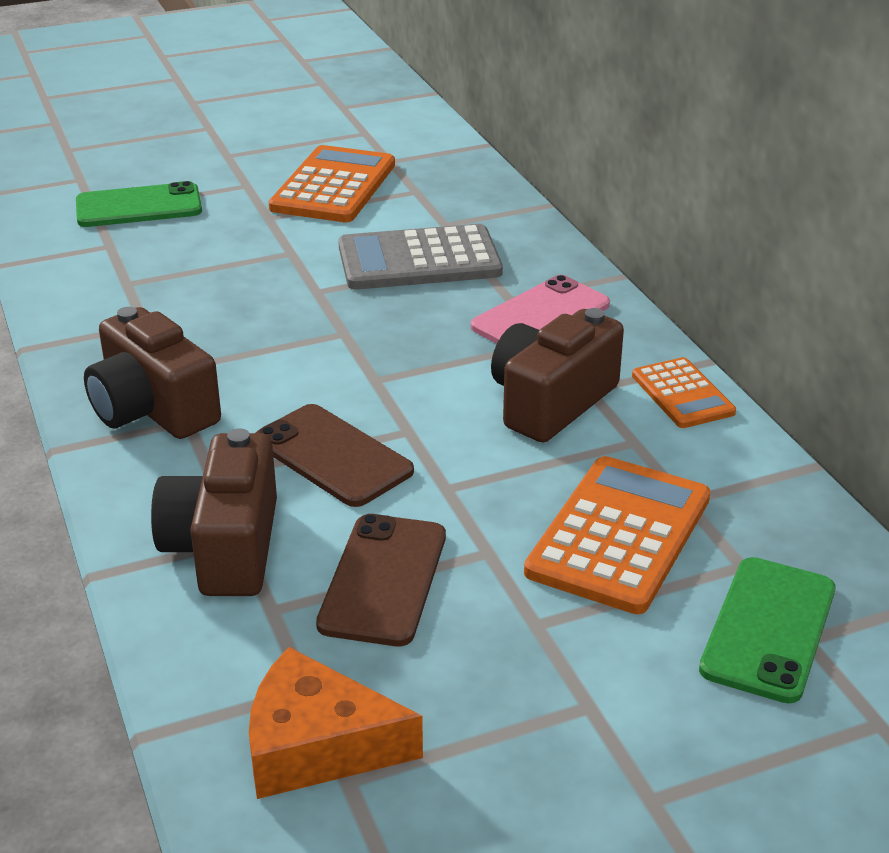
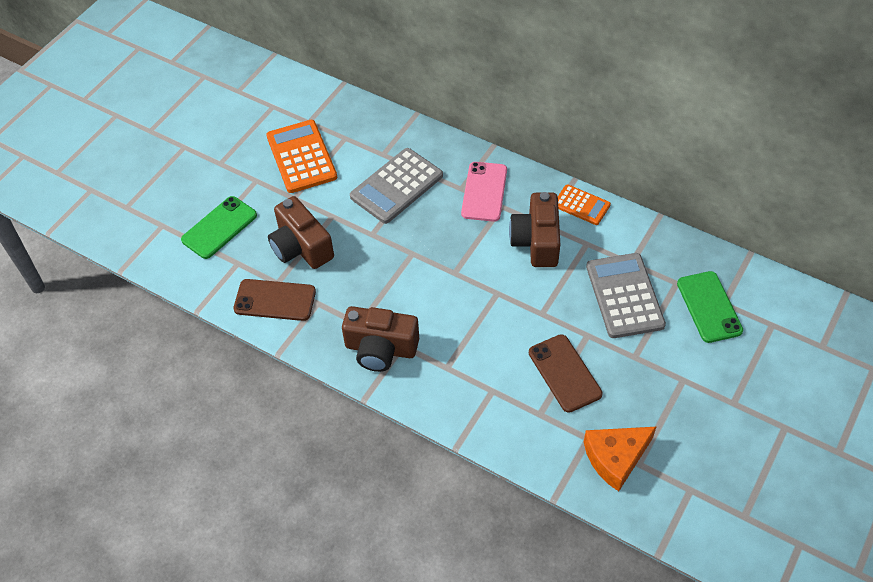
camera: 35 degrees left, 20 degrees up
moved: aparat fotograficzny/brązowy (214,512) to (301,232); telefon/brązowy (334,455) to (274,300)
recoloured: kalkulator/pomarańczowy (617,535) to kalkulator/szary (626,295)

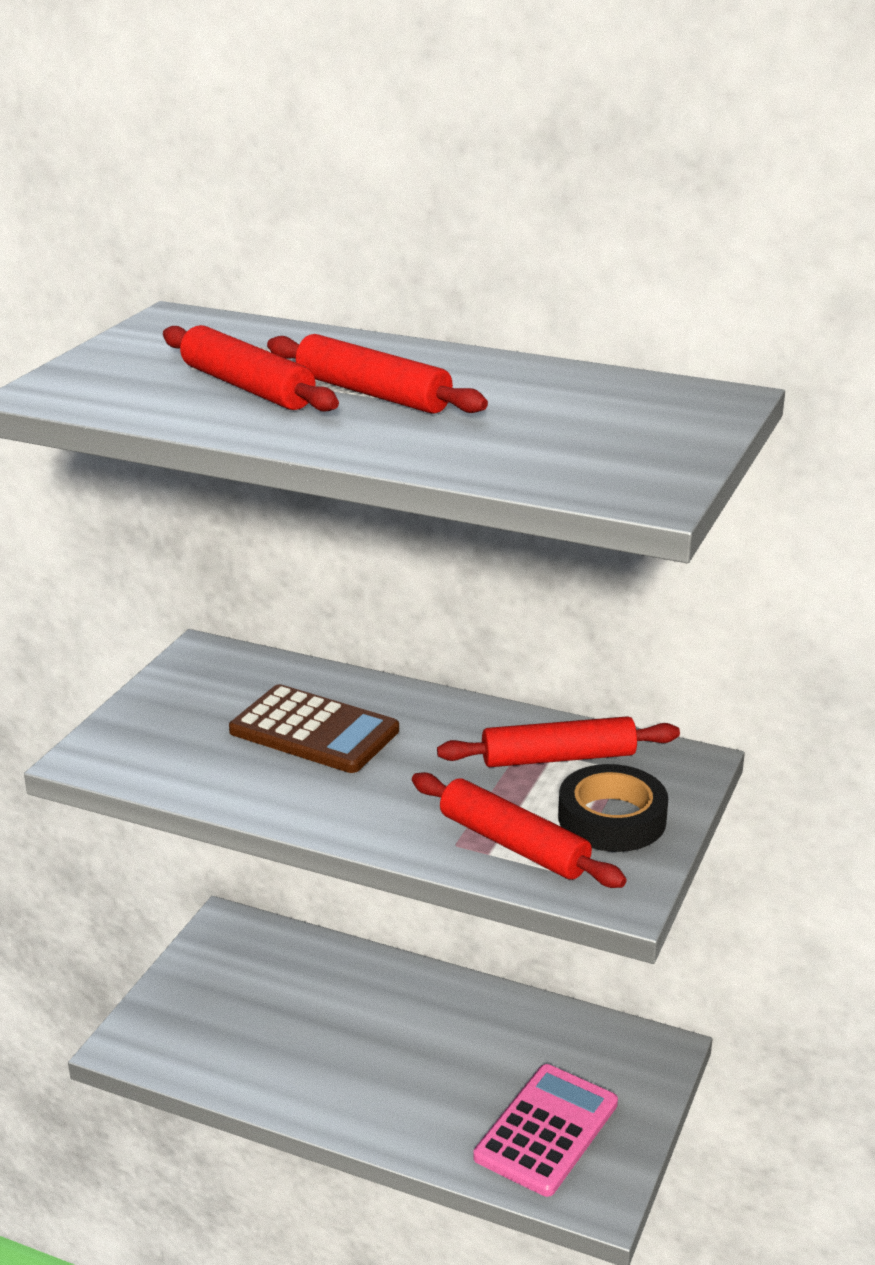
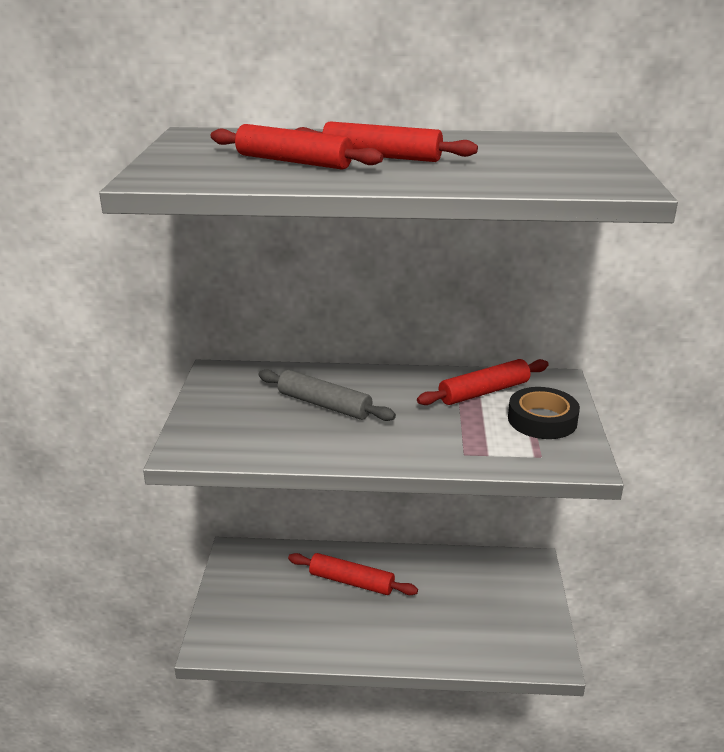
camera: 20 degrees left, 0 degrees up
removed: kalkulator/różowy (545,1130)
moved: wałek do ciasta/czerwony (519,830) to (353,574)
replaced: kalkulator/brązowy (314,728) to wałek do ciasta/szary (327,395)

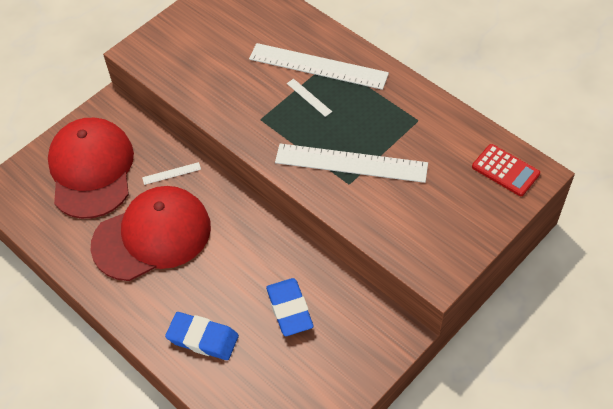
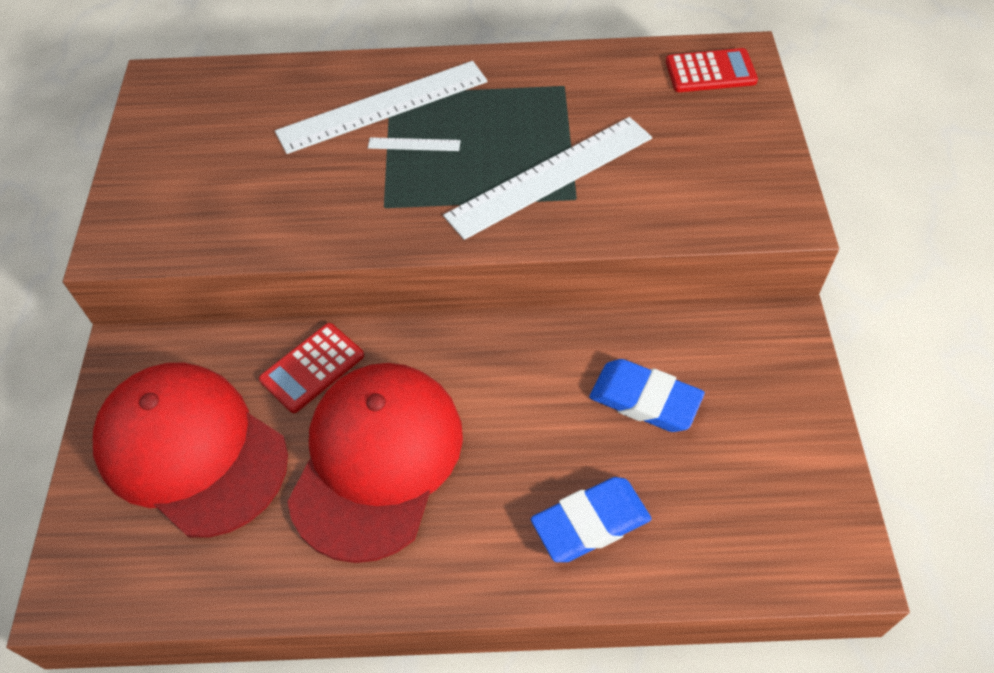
camera: 45 degrees left, 0 degrees up
replaced: linijka/biały (171,173) to kalkulator/czerwony (311,368)

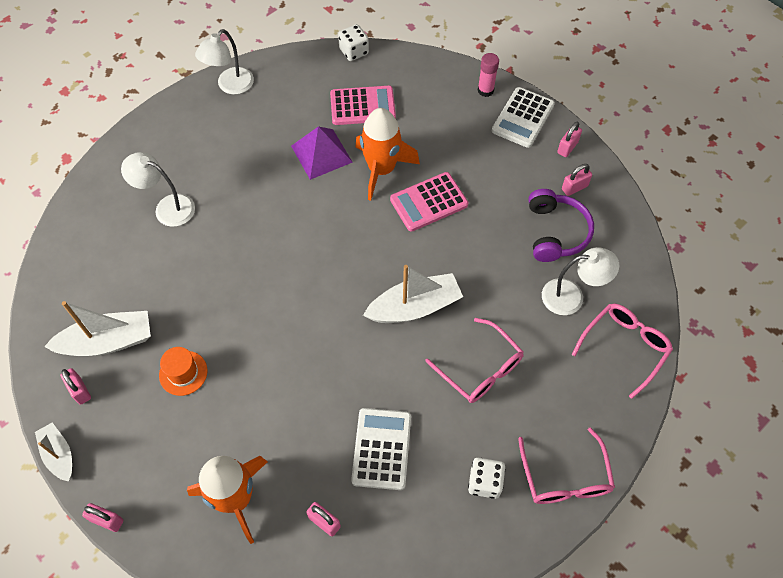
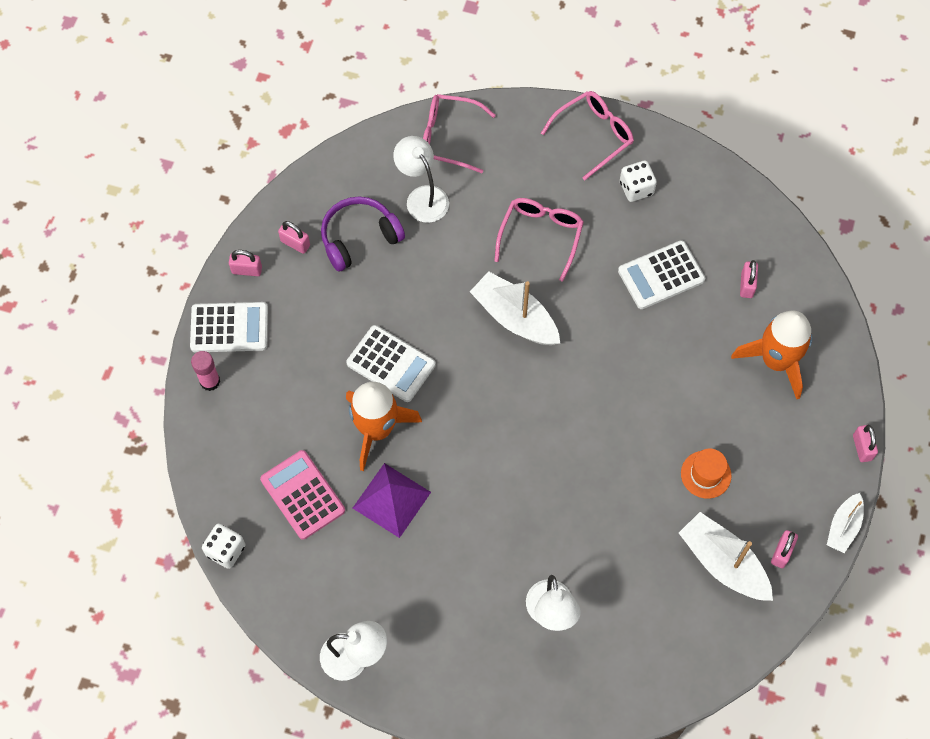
camera: 120 degrees left, 5 degrees up
recoloured: kalkulator/różowy (429,202) to kalkulator/biały (391,363)

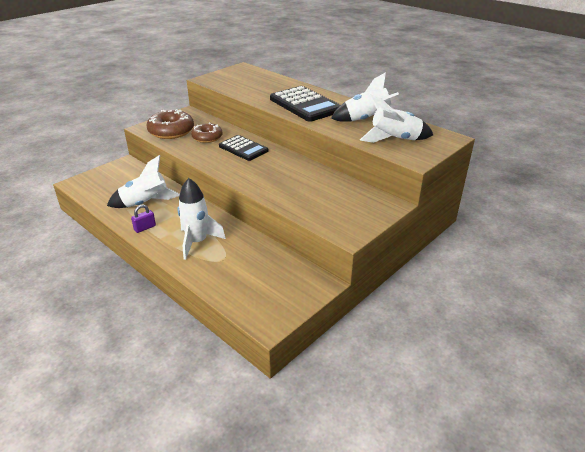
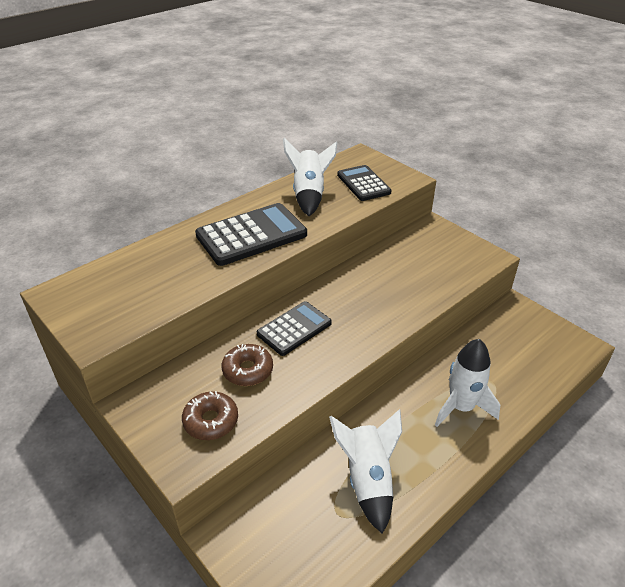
camera: 85 degrees left, 5 degrees up
removed: kłódka/fioletowy (143,218)
replaced: rakieta/biały (396,118) to kalkulator/czarny (364,183)
resized: donut/brązowy (170,124) = (210,415) x0.65

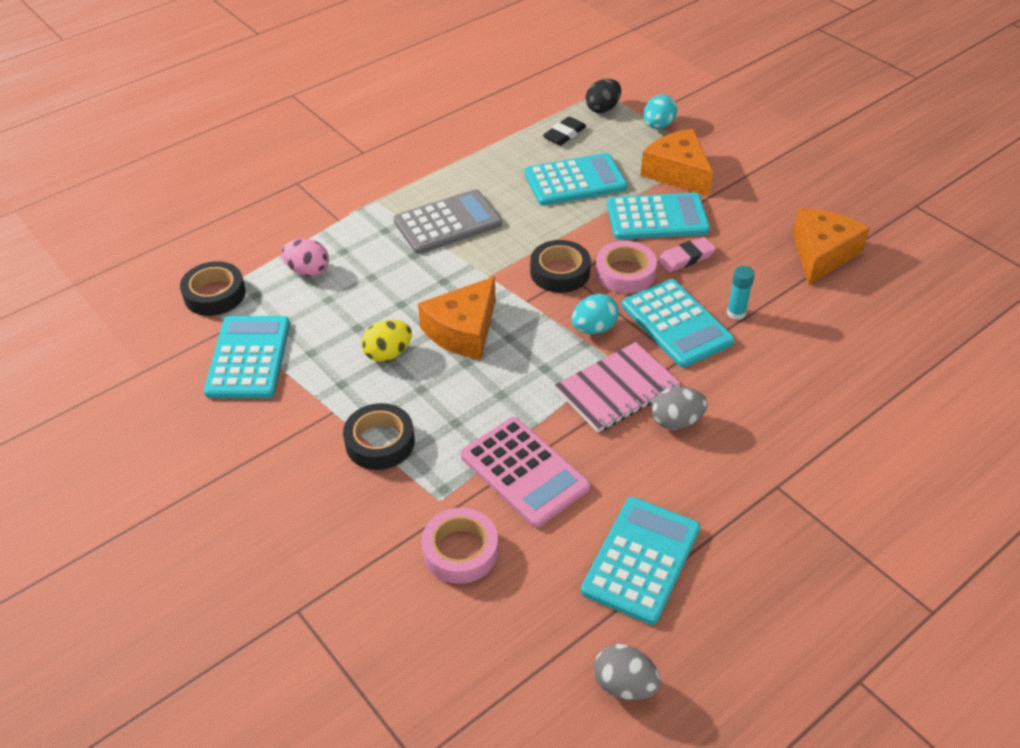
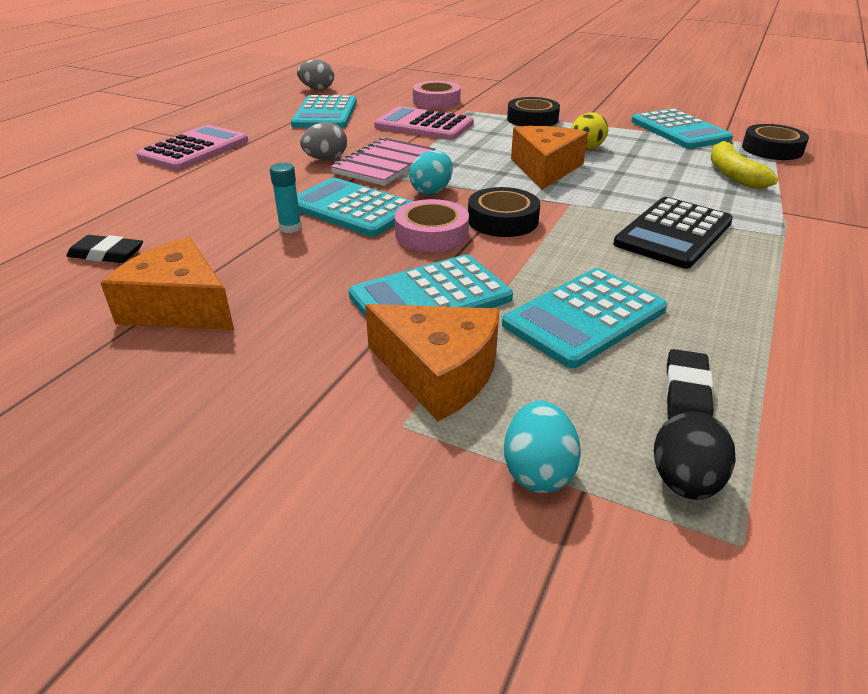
camera: 155 degrees right, 10 degrees down
removed: gumka do mazania/różowy (687,254)
added: gumka do mazania/czarny (104,249); kalkulator/różowy (192,147)
replaced: jajko/różowy (305,257) to banan/żółty (744,165)
recoloured: kalkulator/szary (448,222) to kalkulator/czarny (673,233)
turned: ser/pomarańczowy (831,246) = (167,283) 120 degrees clockwise

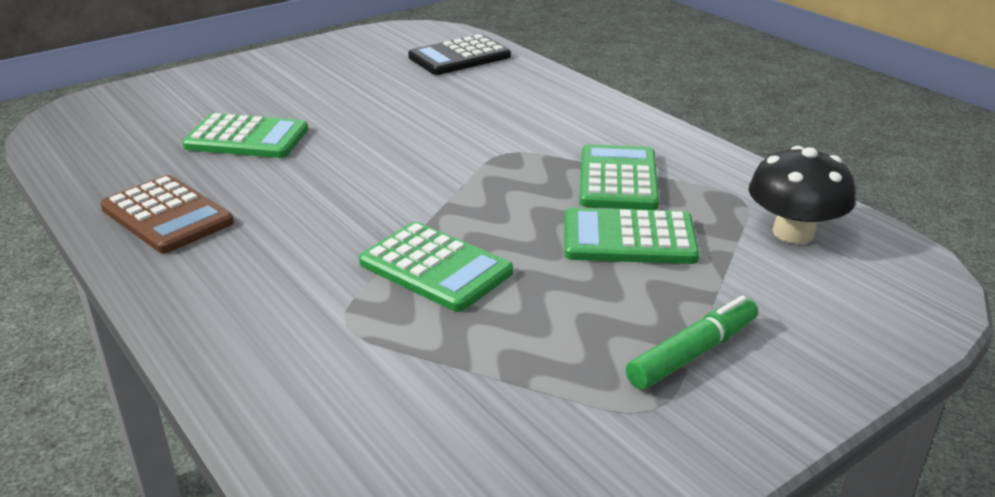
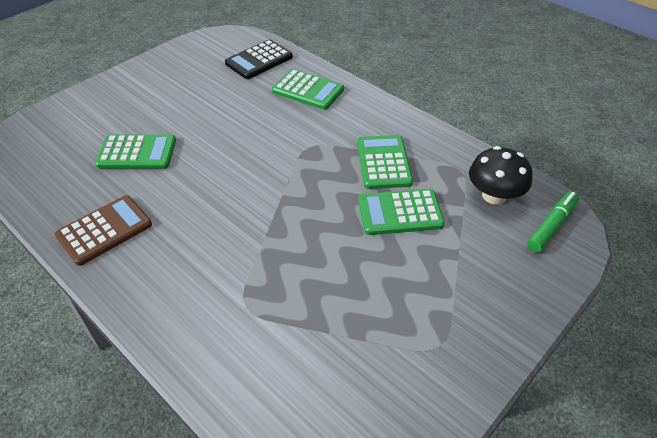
camera: 10 degrees left, 15 degrees up
moved: kalkulator/zielony (436,267) to (308,89); flamaster/zielony (692,342) to (553,222)
turned: kalkulator/brązowy (167,214) = (103,230) 75 degrees counterclockwise

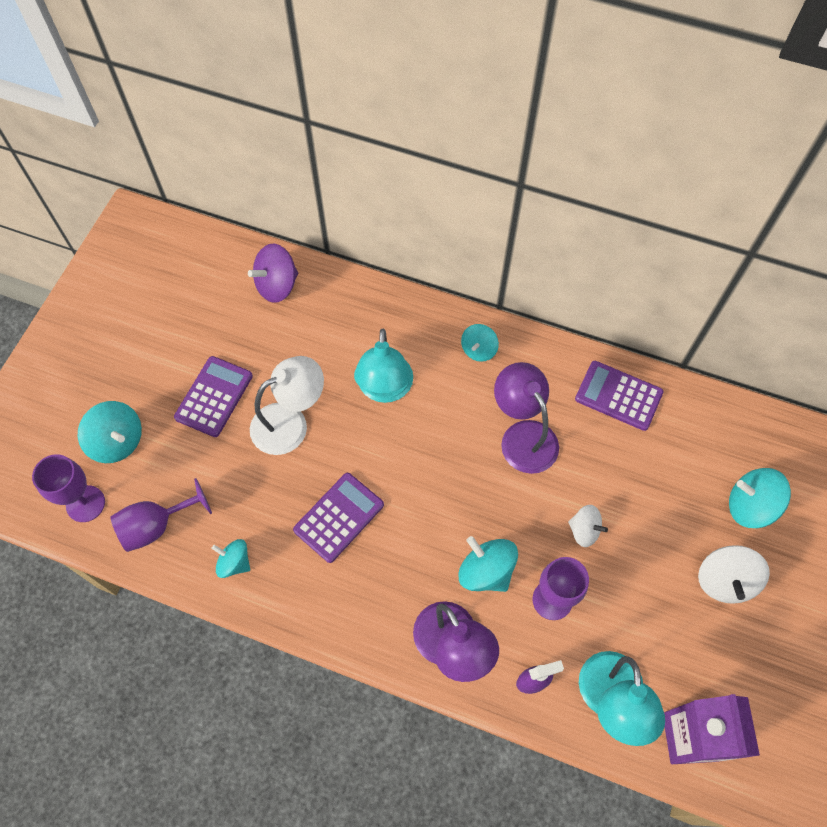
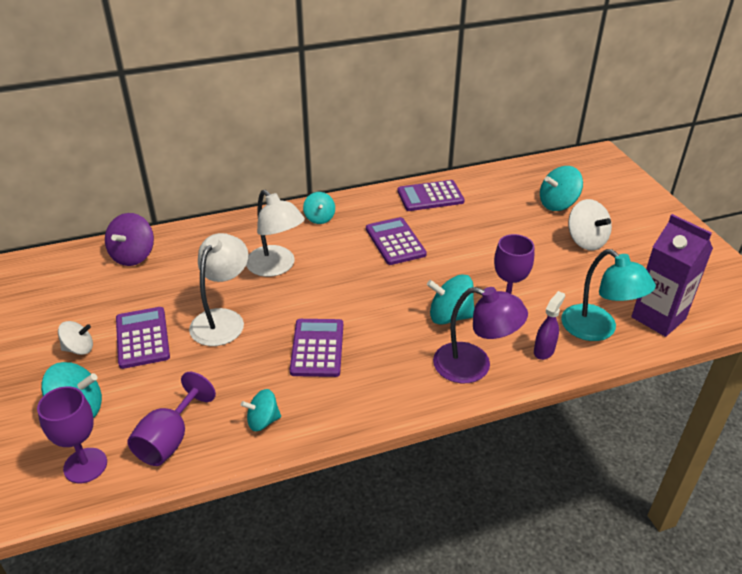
camera: 40 degrees left, 25 degrees down
moved: bączek/biały (588,526) to (75,338)
replaced: lampka/fioletowy (526,418) to kalkulator/fioletowy (396,241)
recoloured: lampka/turkusowy (383,366) to lampka/biały (275,233)

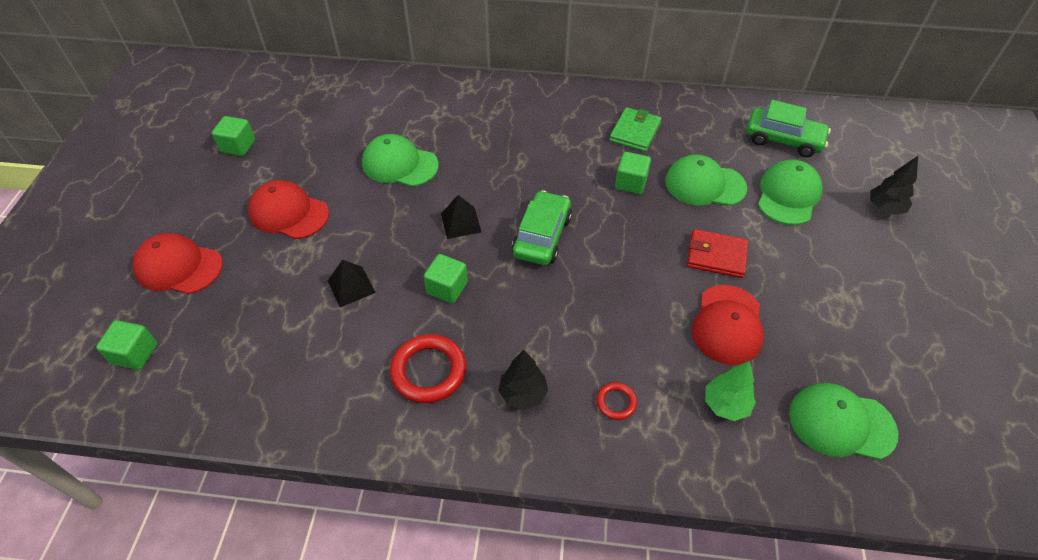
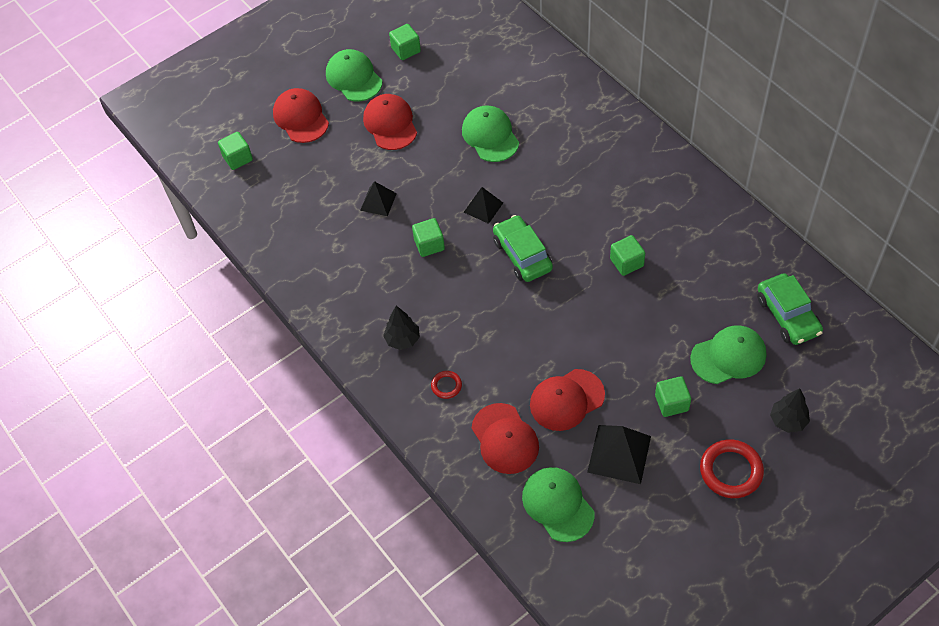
camera: 50 degrees right, 5 degrees up
removed: portfel/zielony (635,129); portfel/czerwony (717,253)
added: piramida/czarny (619,454); sześcian/zielony (673,396)
moved: pierścień/czerwony (428,368) to (732,468); czapka/zielony (706,180) to (354,75)
replaced: drzewko/zielony (730,391) to czapka/czerwony (505,438)
turned: samochód/zielony (541,227) = (523,248) 90 degrees counterclockwise

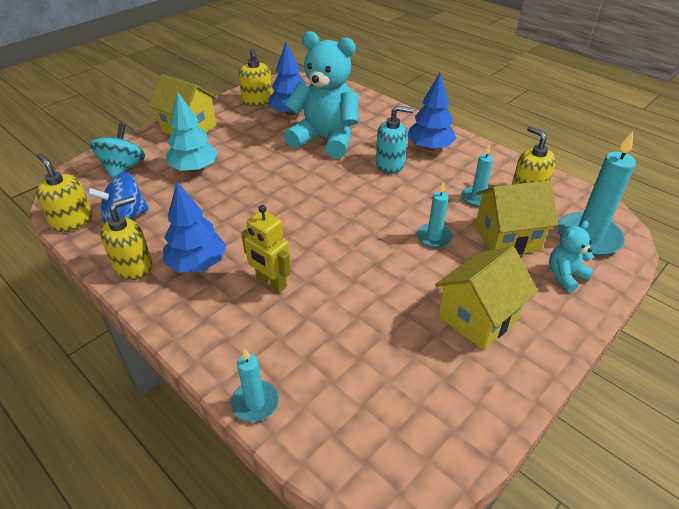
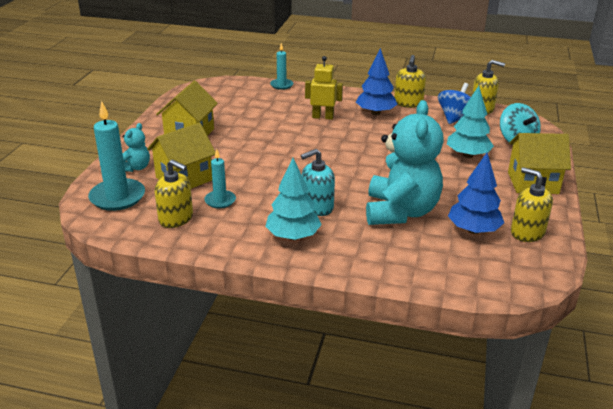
camera: 150 degrees right, 10 degrees down
removed: świeca/turkusowy (435,215)
recoloured: drzewko/niebieski (432,112) to drzewko/turkusowy (293,199)
turned: miś/turkusowy (321,95) = (405,162) 75 degrees counterclockwise

